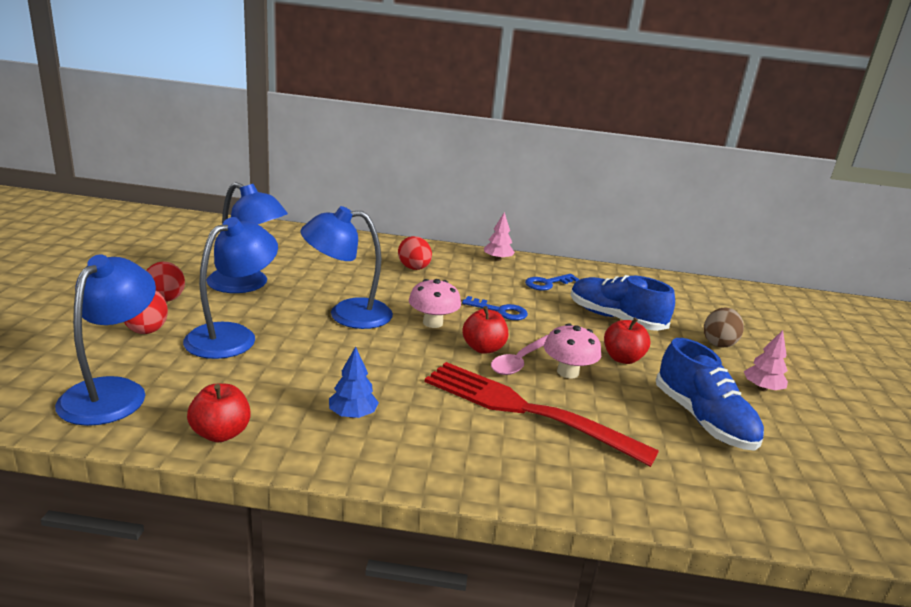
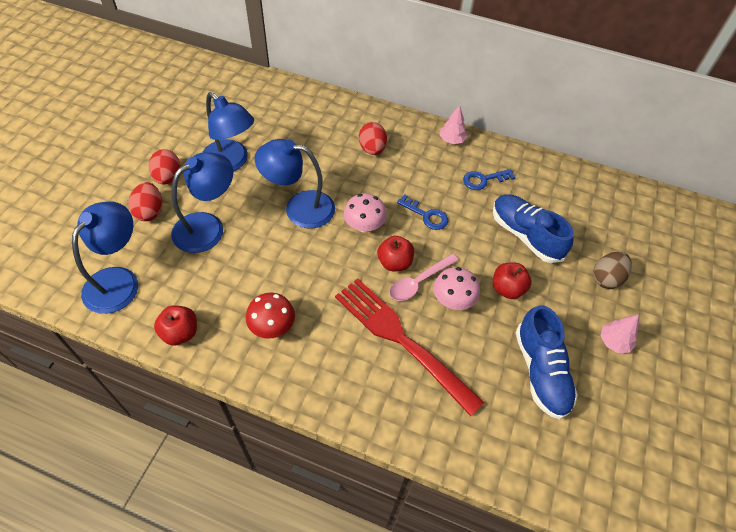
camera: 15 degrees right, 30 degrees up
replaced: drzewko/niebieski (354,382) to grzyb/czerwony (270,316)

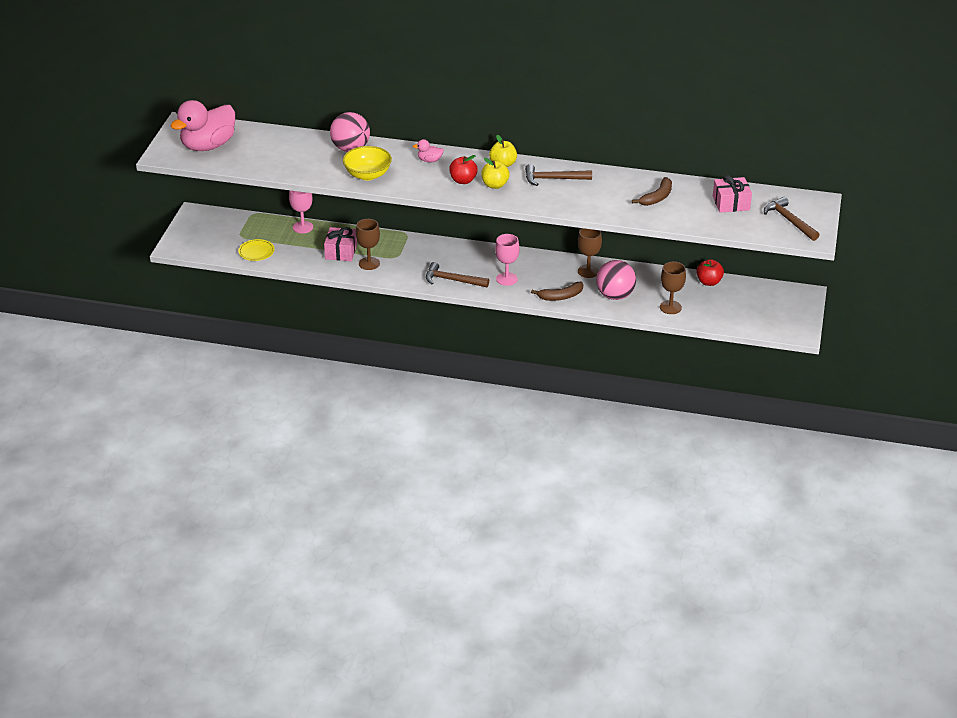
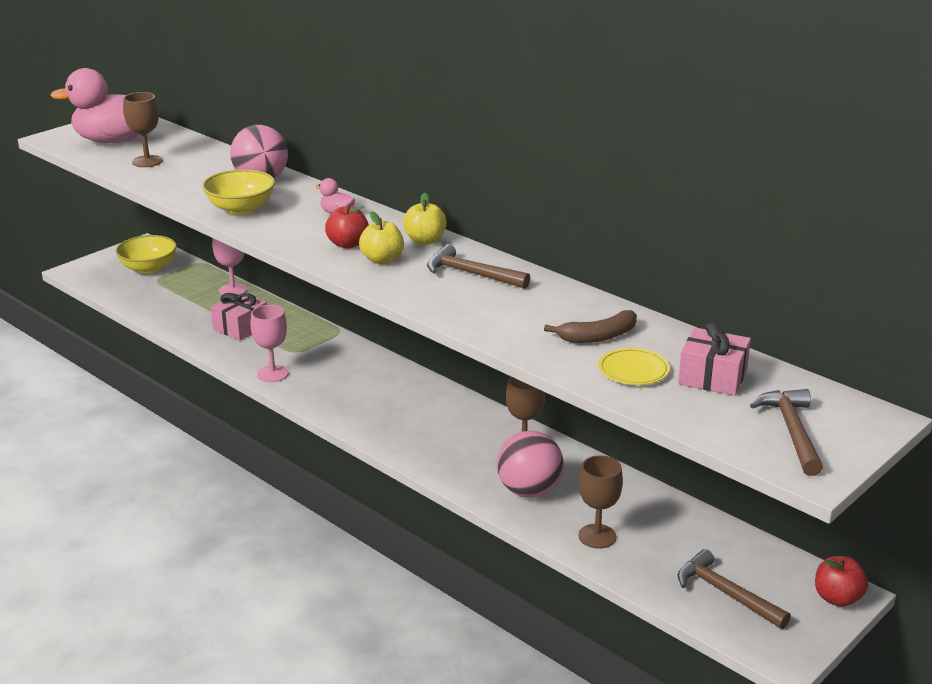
camera: 30 degrees right, 10 degrees down
removed: banan/brązowy (557,291)
added: miska/żółty (146,254)
moved: talerz/żółty (256,250) to (634,366); kielich/brązowy (368,244) to (143,129); młotek/brązowy (457,275) to (734,589); kielich/różowy (507,260) to (270,343); jabłko/czerwony (710,272) to (841,581)

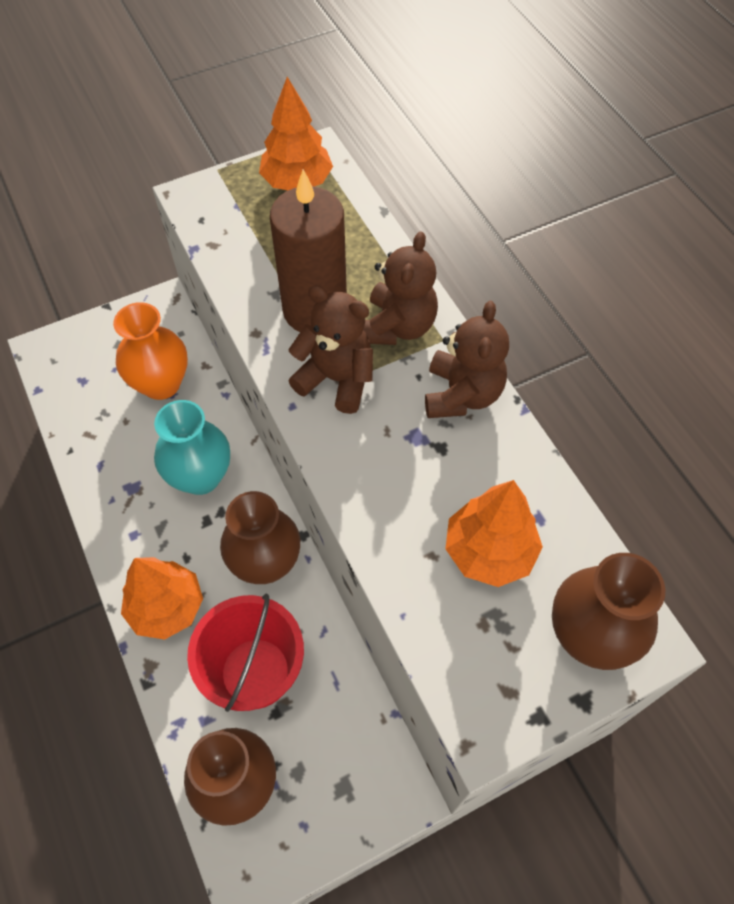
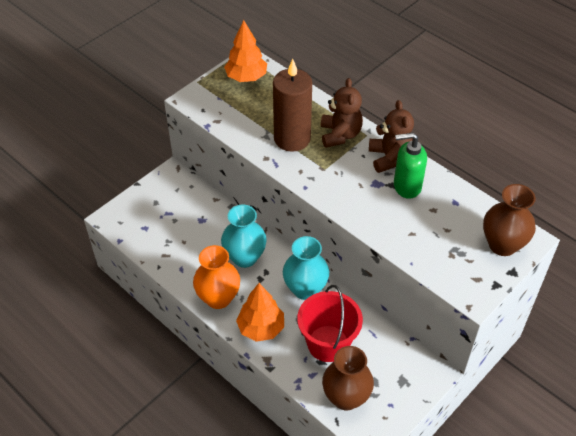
camera: 20 degrees left, 10 degrees down
removed: miś/brązowy (330,349); drzewko/pomarańczowy (494,533)
added: dozownik mydła/zielony (410,166)
moved: wazon/pomarańczowy (150,351) to (216,277)
recoloured: wazon/brązowy (260,537) to wazon/turkusowy (306,268)

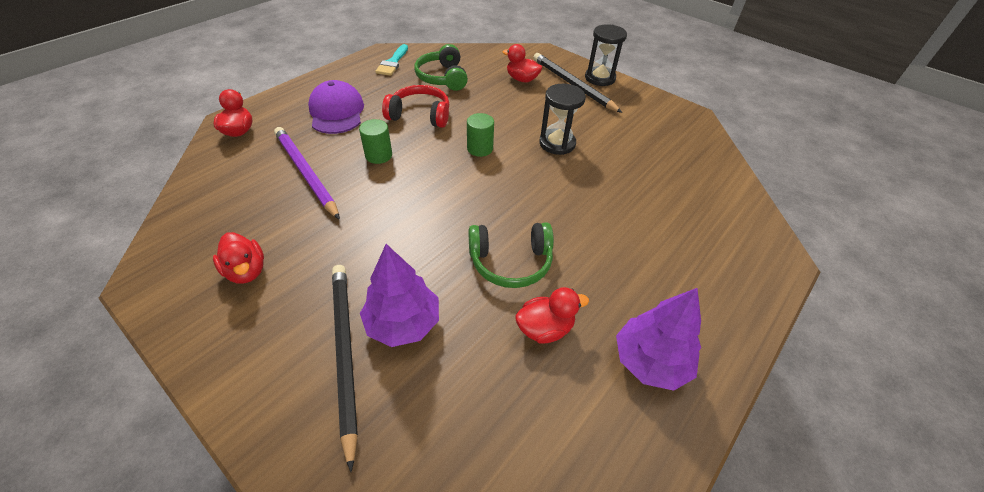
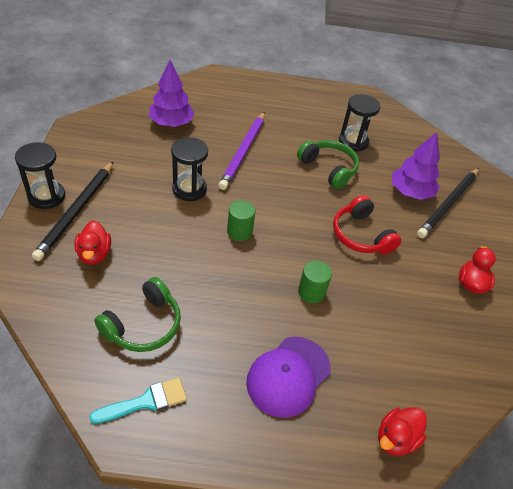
camera: 130 degrees left, 0 degrees up
moved: ołówek/fioletowy (307,173) to (241,151); słuchawki/czerwony (415,106) to (367,225); drzewko/fioletowy (658,339) to (172,93)
replaced: kaczka/czerwony (552,315) to klepsydra/czarny (359,123)

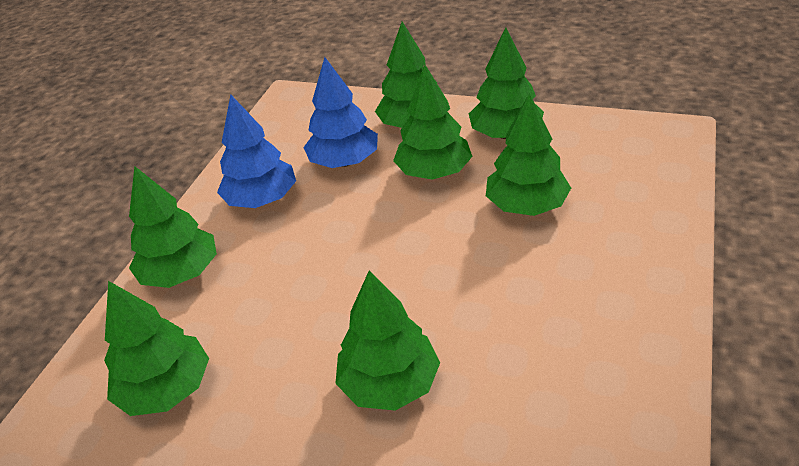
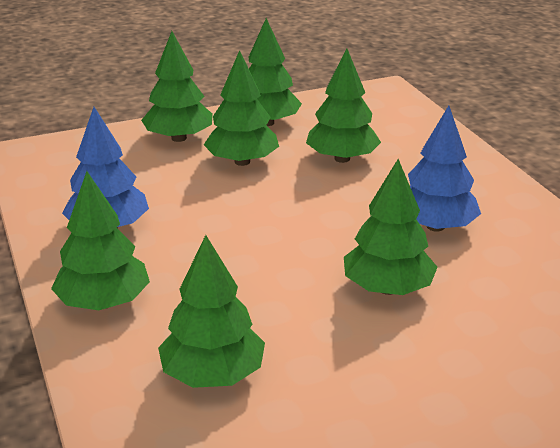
camera: 45 degrees left, 10 degrees down
moved: drzewko/niebieski (340,112) to (444,169)

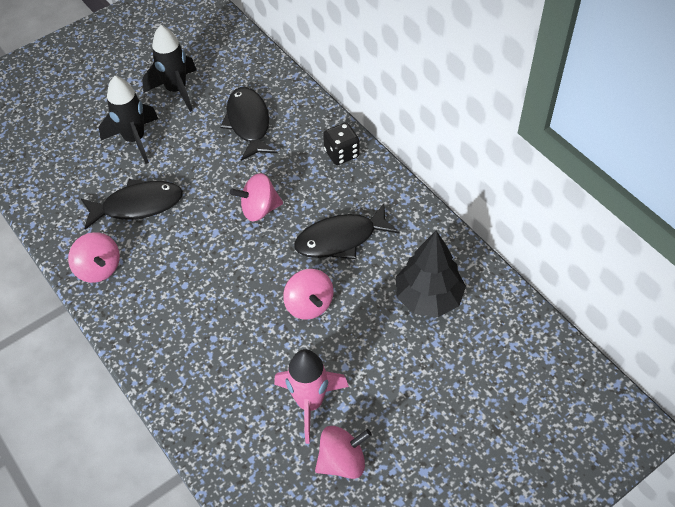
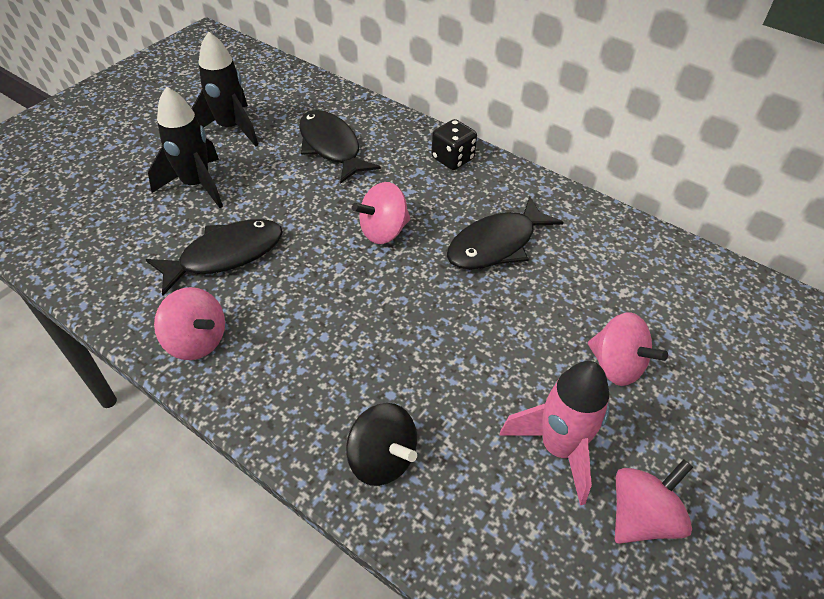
camera: 20 degrees left, 5 degrees down
removed: drzewko/czarny (431,273)
added: bączek/czarny (381,444)
moved: bączek/różowy (308,294) to (628,349)

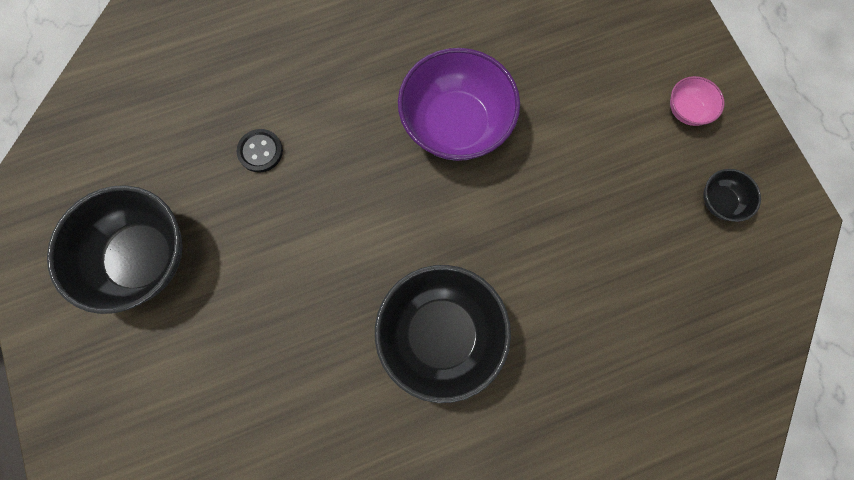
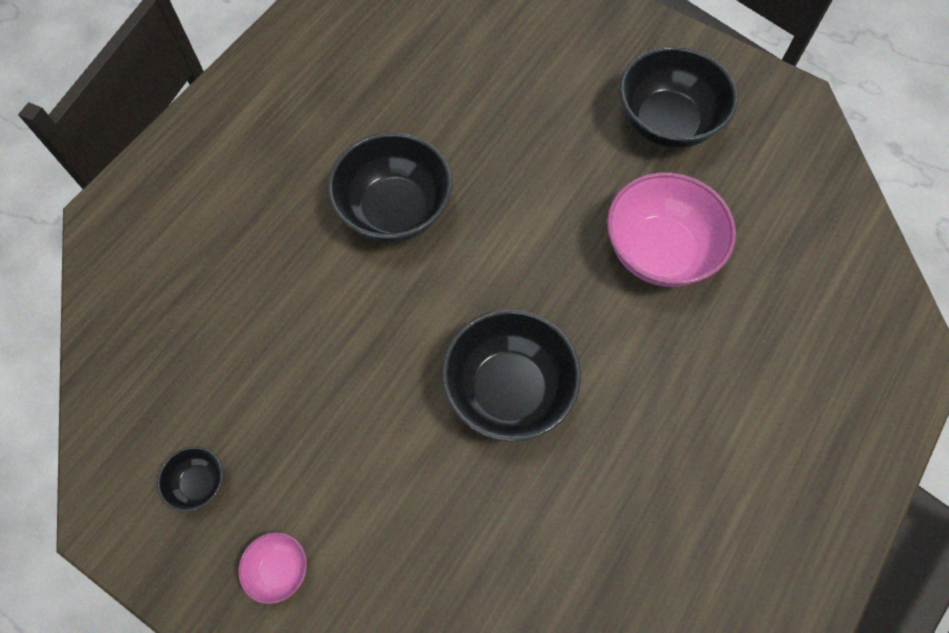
camera: 145 degrees right, 10 degrees down
replaced: guzik/czarny (260,151) to miska/różowy (671,230)
recoloured: miska/fioletowy (459,104) to miska/czarny (511,375)

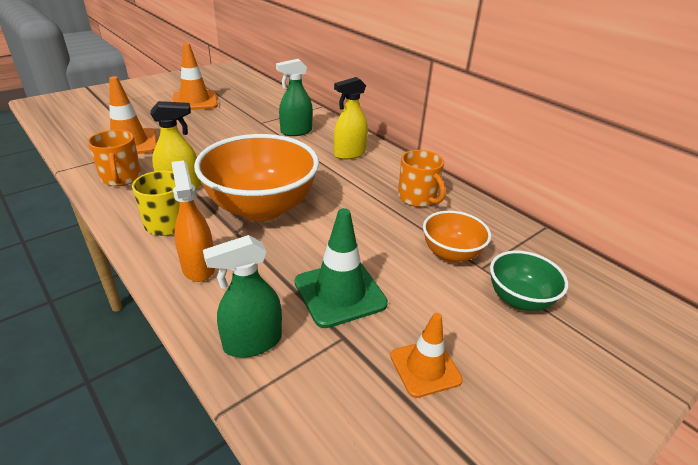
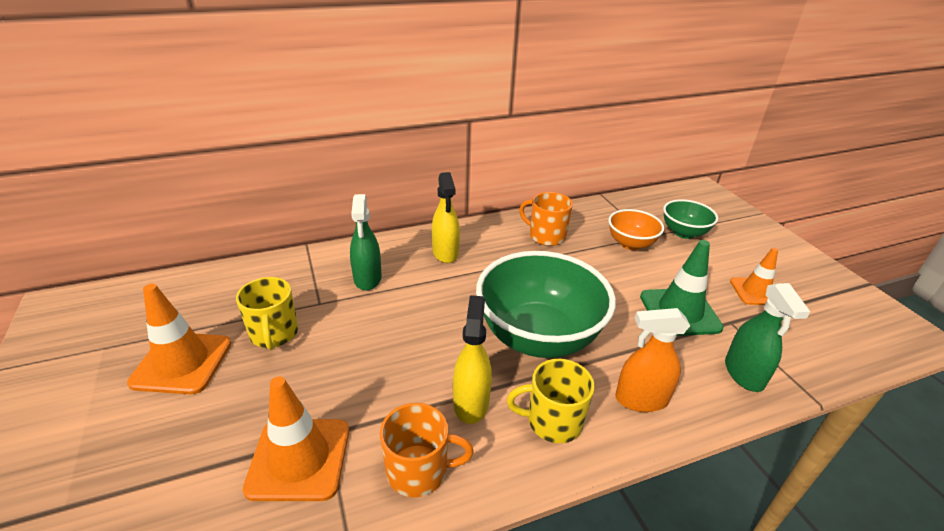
camera: 70 degrees left, 0 degrees up
added: kubek/żółty (267,313)
recoloured: miska/pomarańczowy (256,177) to miska/zielony (546,304)
turned: kubek/pomarańczowy (422,178) = (546,219) 135 degrees counterclockwise

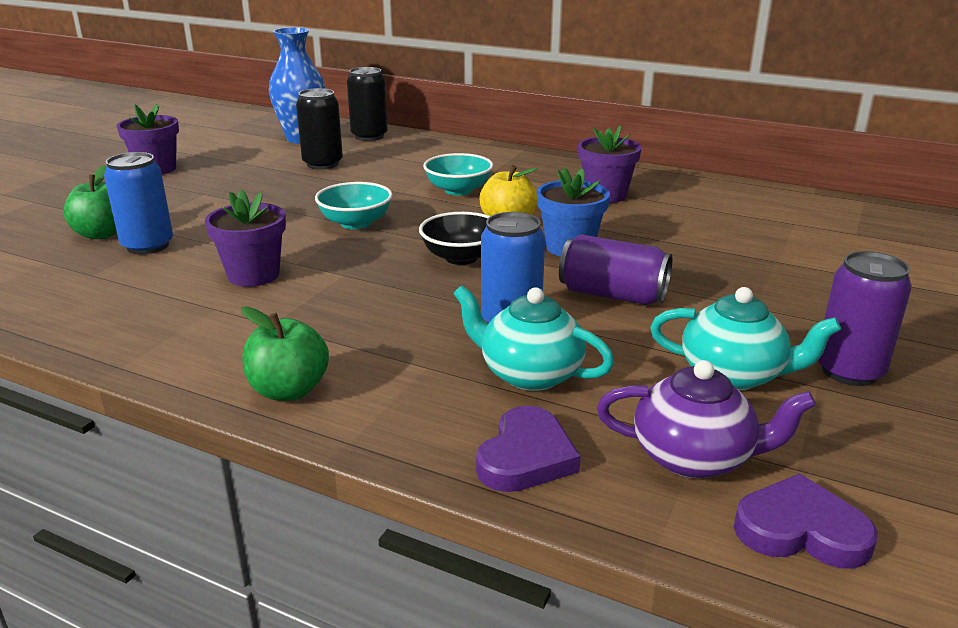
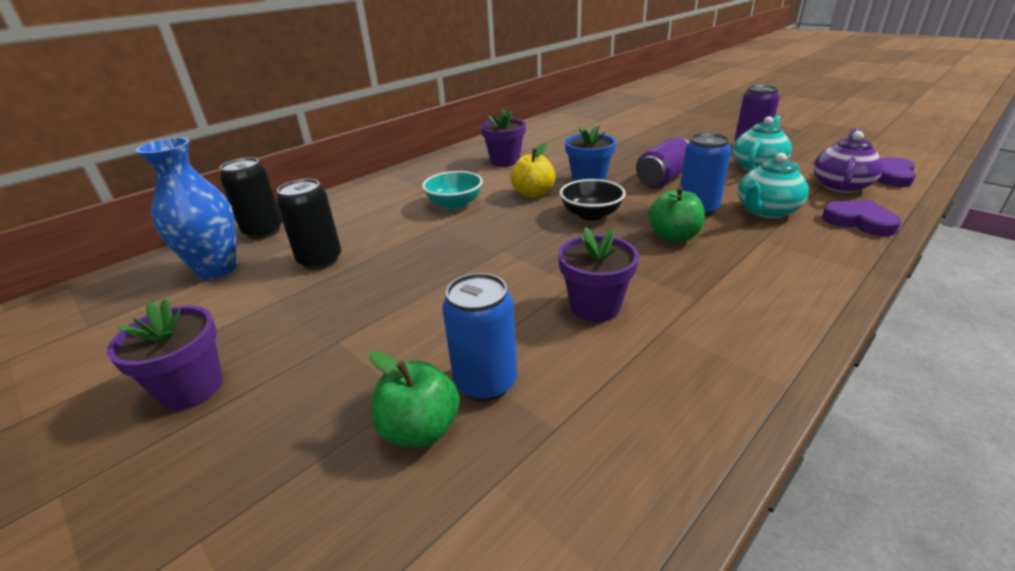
camera: 70 degrees left, 5 degrees up
removed: miska/turkusowy (354,205)
moved: jabłko/zielony (285,353) to (676,214)

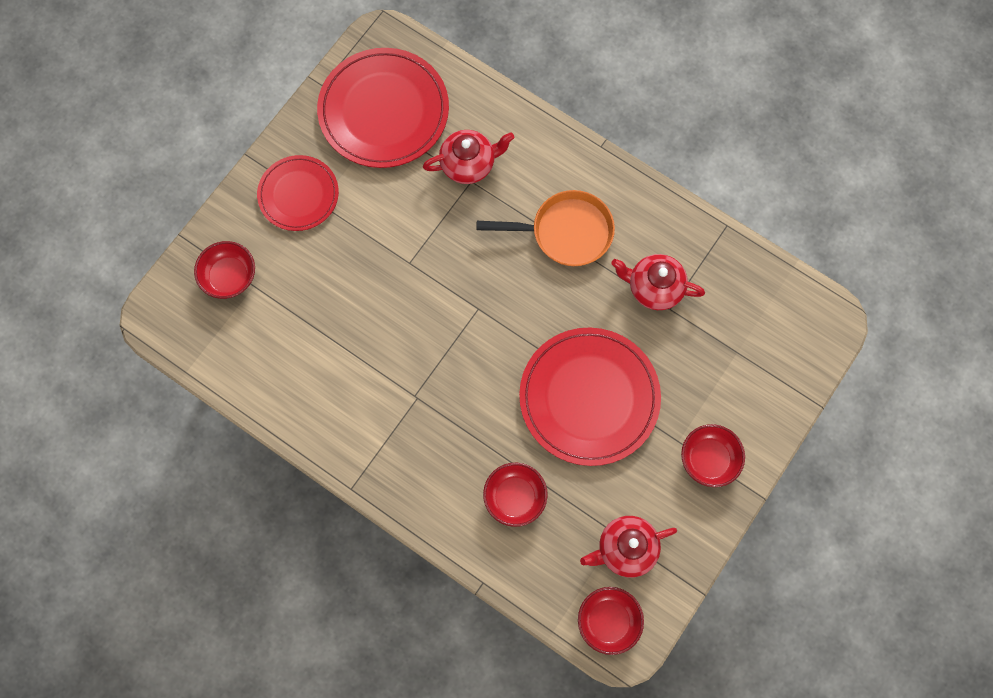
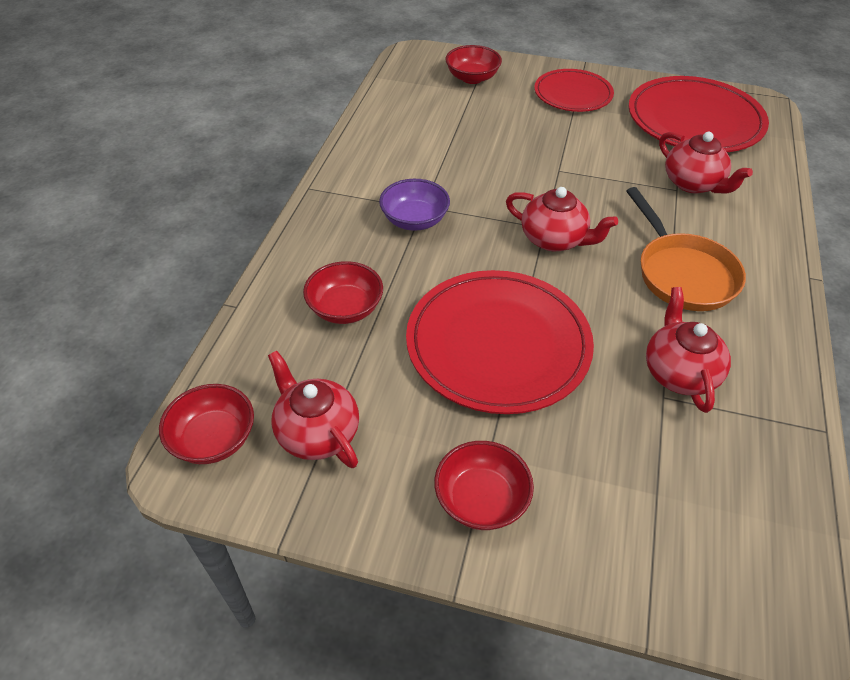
camera: 70 degrees right, 25 degrees down
added: miska/fioletowy (414,205); imbryk/czerwony (562,219)

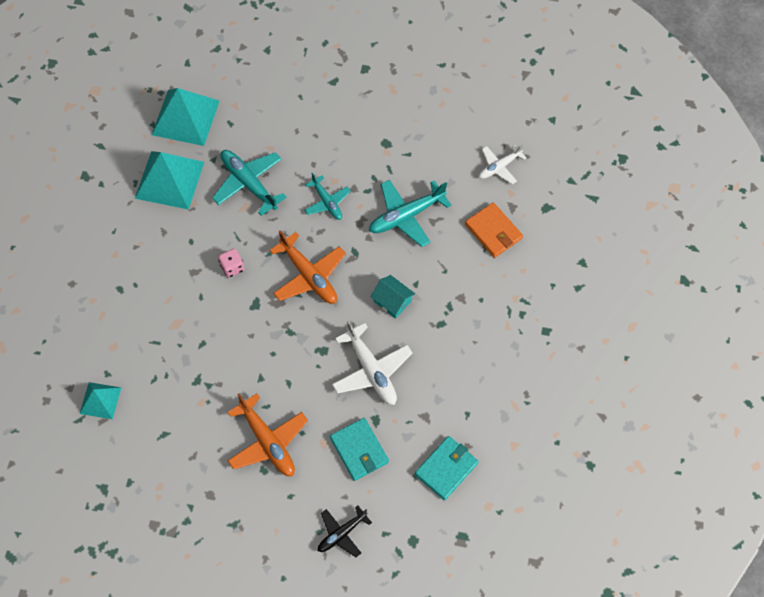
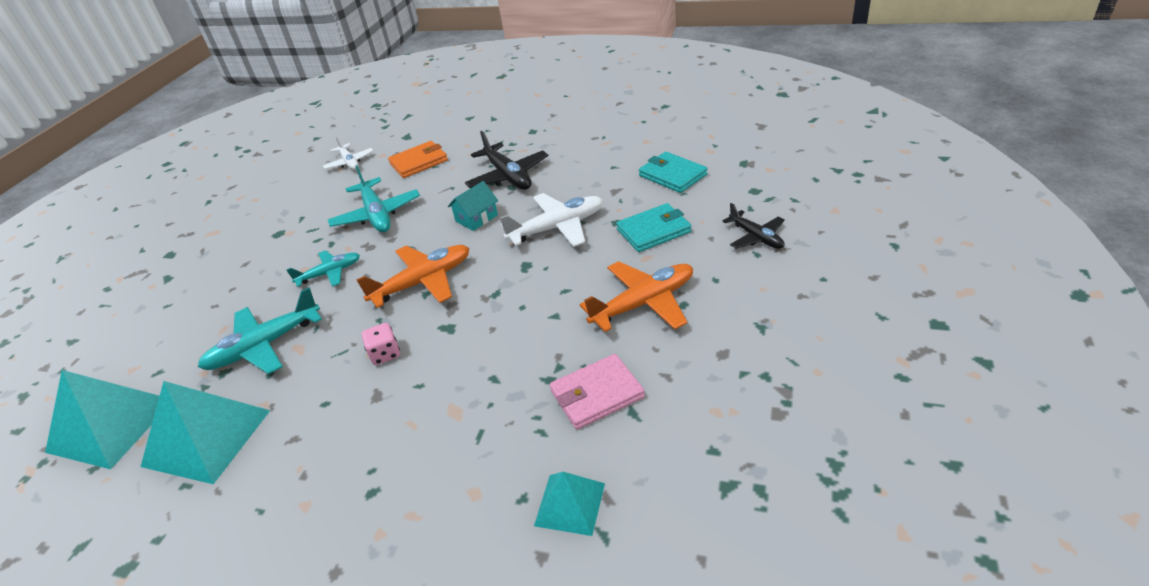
camera: 80 degrees left, 25 degrees down
added: samolot/czarny (506,160); portfel/różowy (597,391)

